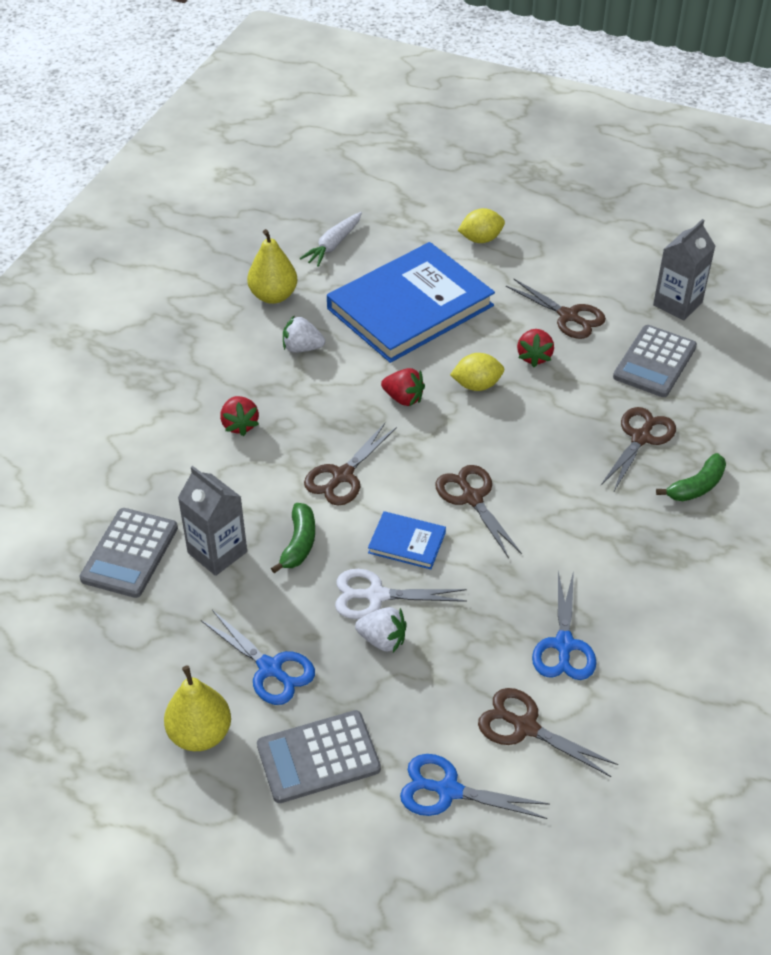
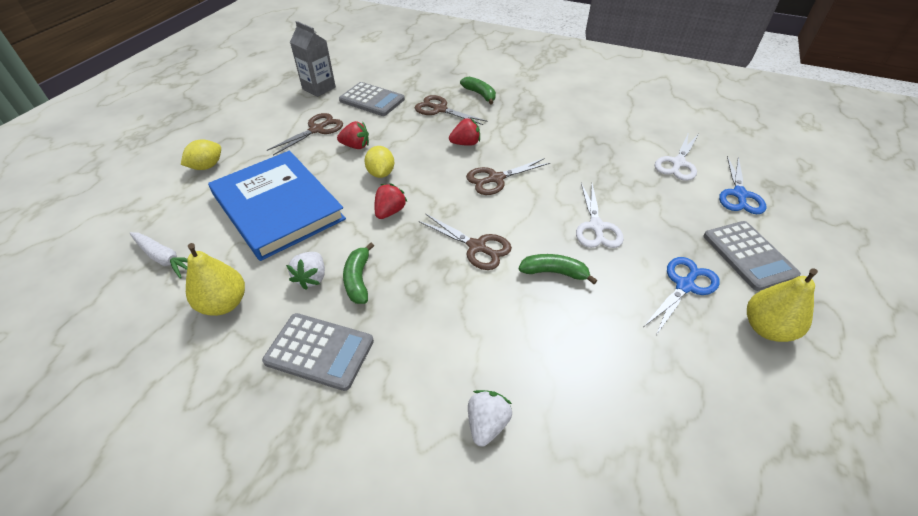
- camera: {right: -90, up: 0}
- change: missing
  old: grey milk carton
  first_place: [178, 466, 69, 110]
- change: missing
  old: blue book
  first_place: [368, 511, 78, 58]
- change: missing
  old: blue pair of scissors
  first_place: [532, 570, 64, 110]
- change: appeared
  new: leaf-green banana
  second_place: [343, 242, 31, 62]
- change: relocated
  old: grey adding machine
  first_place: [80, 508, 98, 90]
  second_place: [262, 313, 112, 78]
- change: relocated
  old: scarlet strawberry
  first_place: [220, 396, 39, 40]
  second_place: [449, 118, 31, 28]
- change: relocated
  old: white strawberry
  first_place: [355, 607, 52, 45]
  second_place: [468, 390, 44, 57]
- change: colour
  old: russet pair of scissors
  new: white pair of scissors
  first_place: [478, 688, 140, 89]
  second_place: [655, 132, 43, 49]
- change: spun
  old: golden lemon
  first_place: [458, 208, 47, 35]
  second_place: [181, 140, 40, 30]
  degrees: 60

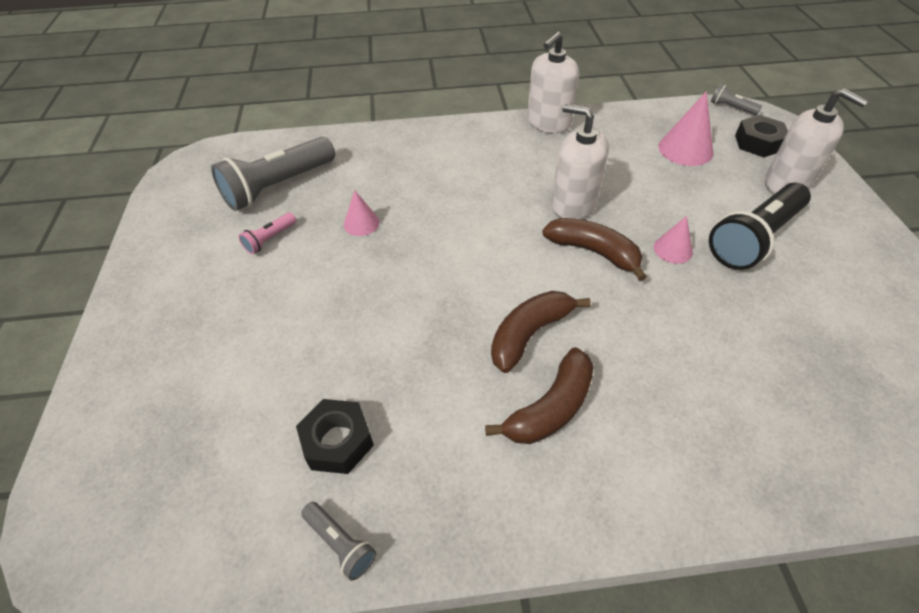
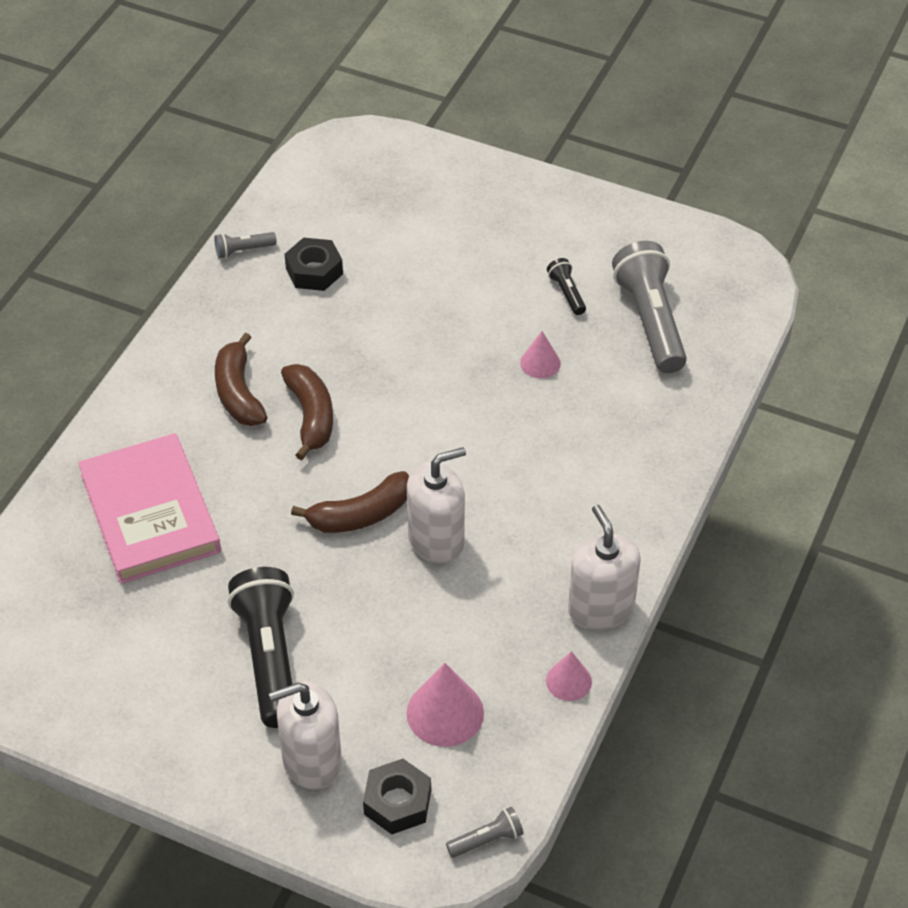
- camera: {right: 120, up: 0}
- change: appeared
  new: rosy book
  second_place: [78, 433, 143, 151]
- change: relocated
  old: rosy solid cone
  first_place: [654, 216, 39, 48]
  second_place: [546, 651, 46, 50]
- change: colour
  old: rosy torch
  new: black torch
  first_place: [239, 213, 57, 41]
  second_place: [547, 258, 39, 57]

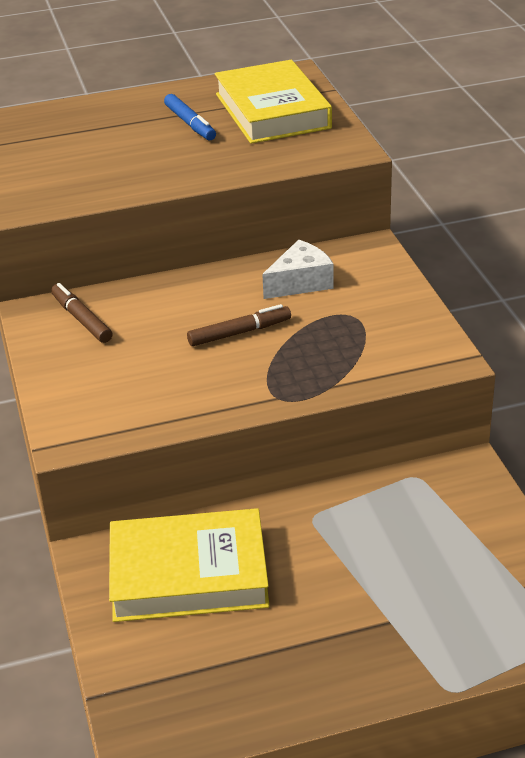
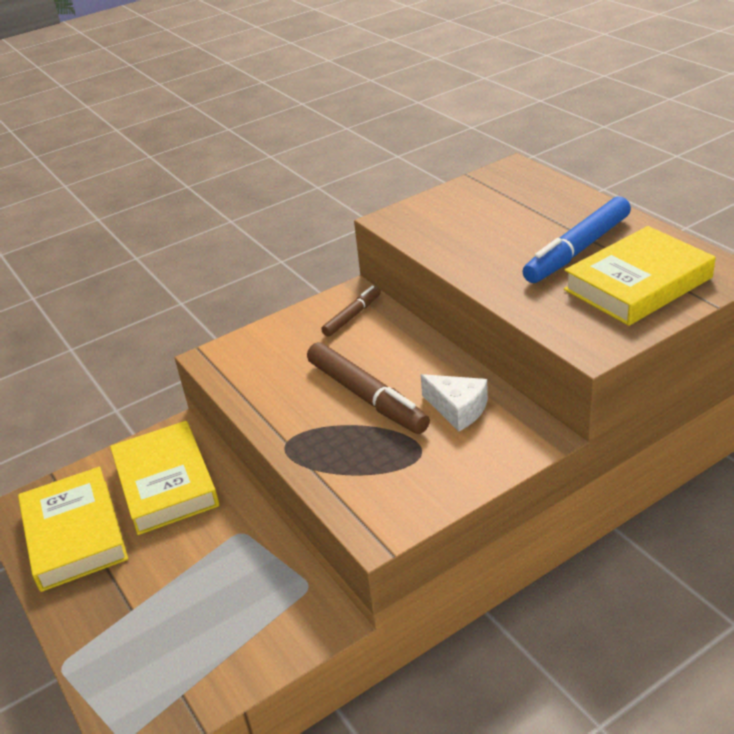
- camera: {right: 75, up: 0}
- change: appeared
  new: golden book
  second_place: [18, 467, 110, 125]
- change: size
  old: blue felt pen
  first_place: [164, 94, 52, 46]
  second_place: [522, 197, 109, 86]
  factor: 1.78
- change: size
  old: russet felt pen
  first_place: [187, 304, 104, 42]
  second_place: [307, 342, 123, 92]
  factor: 1.78

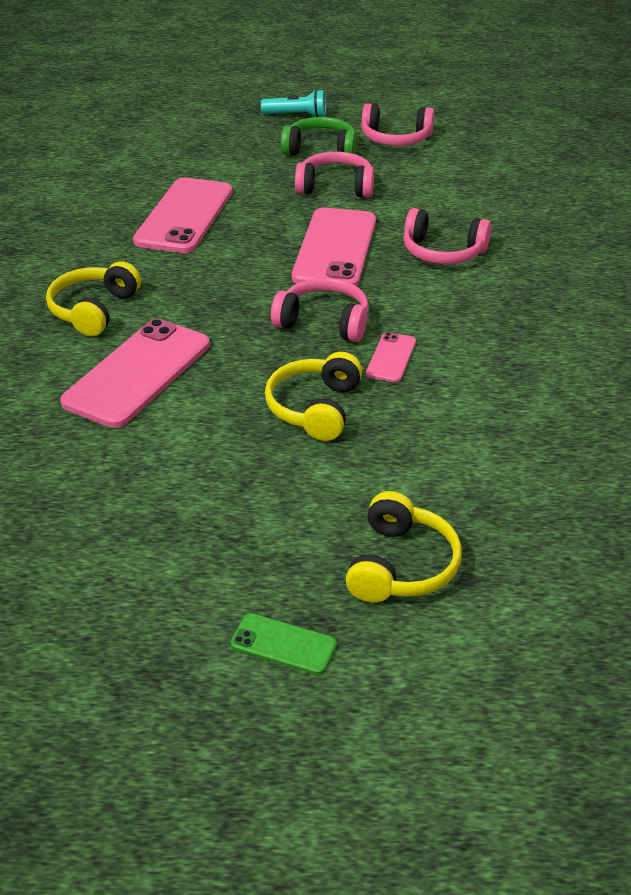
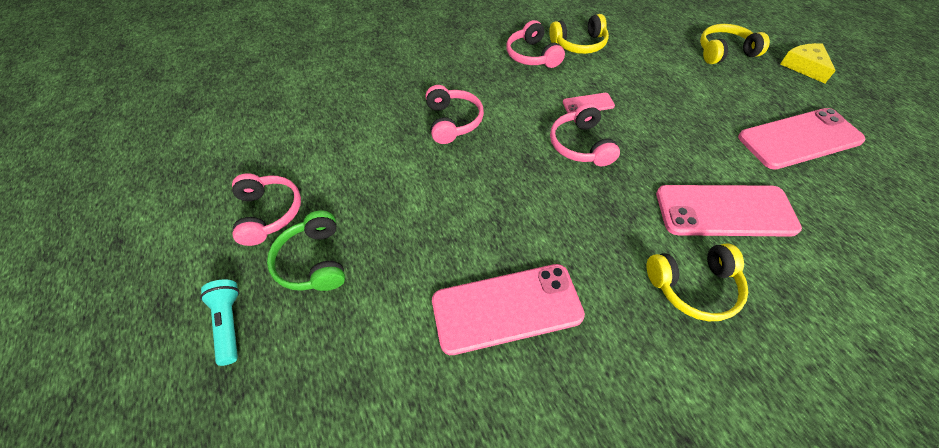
- camera: {right: -115, up: 15}
- change: relocated
  old: golden headset
  first_place: [265, 352, 97, 89]
  second_place: [549, 14, 60, 40]
- change: relocated
  old: rosy mobile phone
  first_place: [292, 208, 84, 78]
  second_place: [738, 108, 128, 62]
- change: relocated
  old: rosy headset
  first_place: [295, 152, 79, 46]
  second_place: [506, 20, 59, 48]
- change: exchanged
  old: leaf-green mobile phone
  new: golden cheese wedge
  first_place: [231, 613, 106, 62]
  second_place: [780, 43, 56, 40]

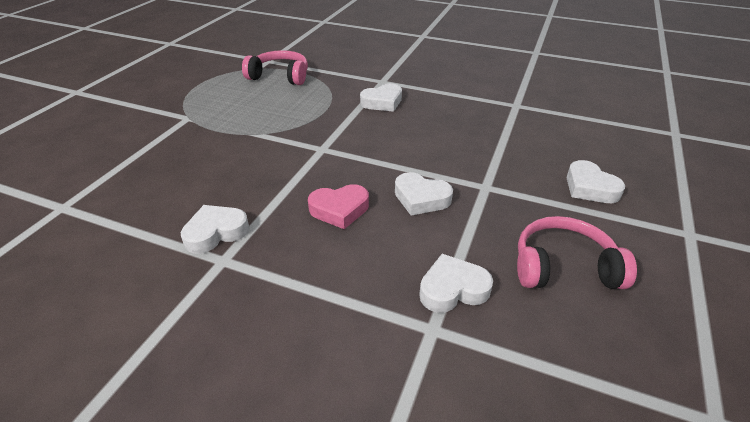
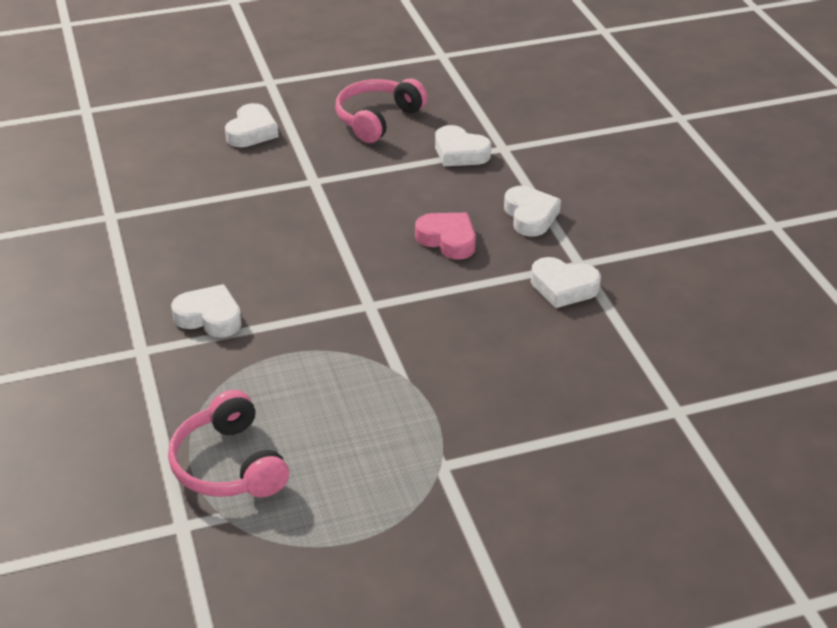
- camera: {right: -130, up: 0}
- change: relocated
  old: white love heart
  first_place: [395, 172, 58, 44]
  second_place: [504, 186, 57, 51]
- change: spun
  old: rosy headset
  first_place: [517, 216, 120, 73]
  second_place: [335, 79, 93, 64]
  degrees: 75

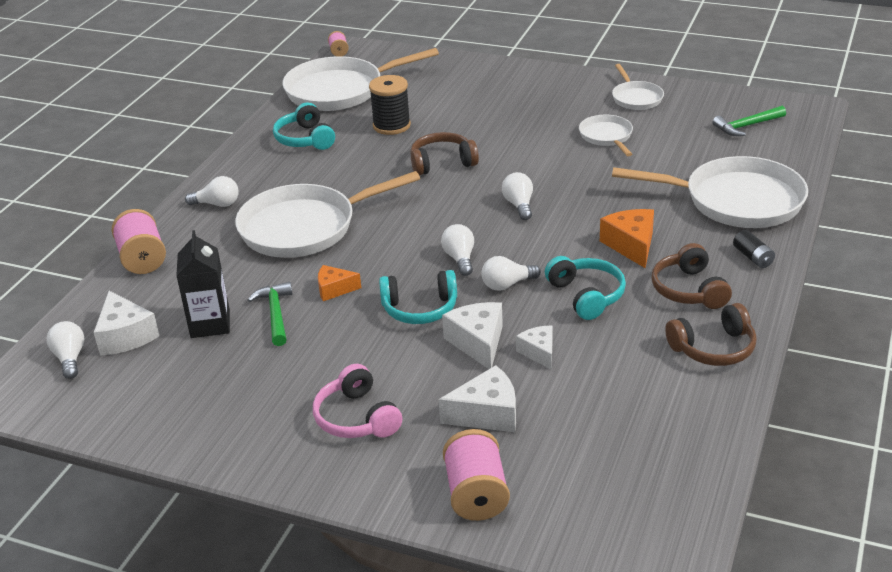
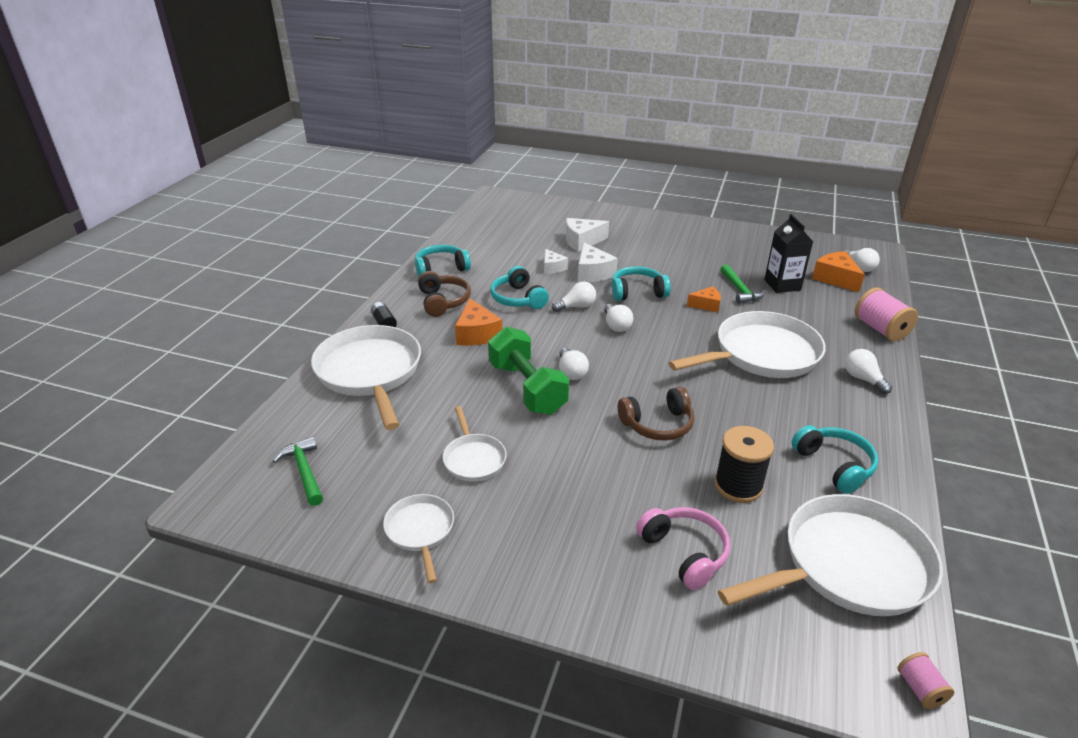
- camera: {right: 175, up: 0}
- change: missing
  old: rosy spool
  first_place: [443, 429, 67, 92]
- change: appeared
  new: leaf-green dumbbell
  second_place: [488, 326, 81, 89]
- change: relocated
  old: rosy headset
  first_place: [313, 364, 89, 74]
  second_place: [636, 507, 94, 83]
- change: colour
  old: white cheese wedge
  new: orange cheese wedge
  first_place: [94, 291, 65, 65]
  second_place: [812, 251, 53, 41]
- change: colour
  old: russet headset
  new: aqua headset
  first_place: [665, 303, 92, 63]
  second_place: [415, 245, 56, 32]
- change: spun
  old: white bulb
  first_place: [185, 176, 54, 31]
  second_place: [845, 349, 47, 45]
  degrees: 60
- change: spun
  old: white frying pan
  first_place: [612, 156, 196, 72]
  second_place: [311, 325, 110, 105]
  degrees: 60
- change: spun
  old: leaf-green claw hammer
  first_place: [713, 106, 73, 30]
  second_place: [273, 436, 50, 70]
  degrees: -90

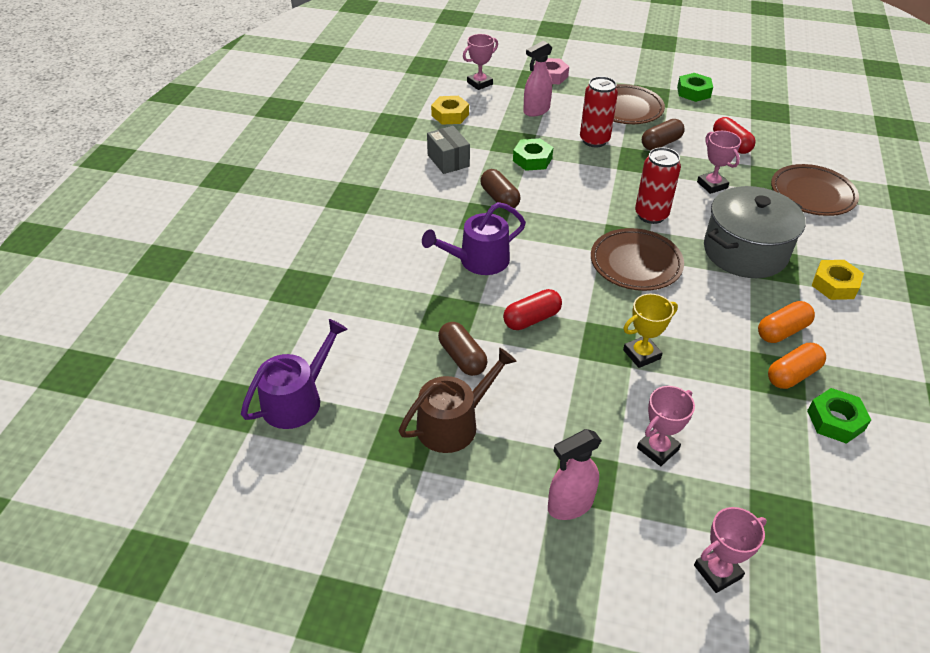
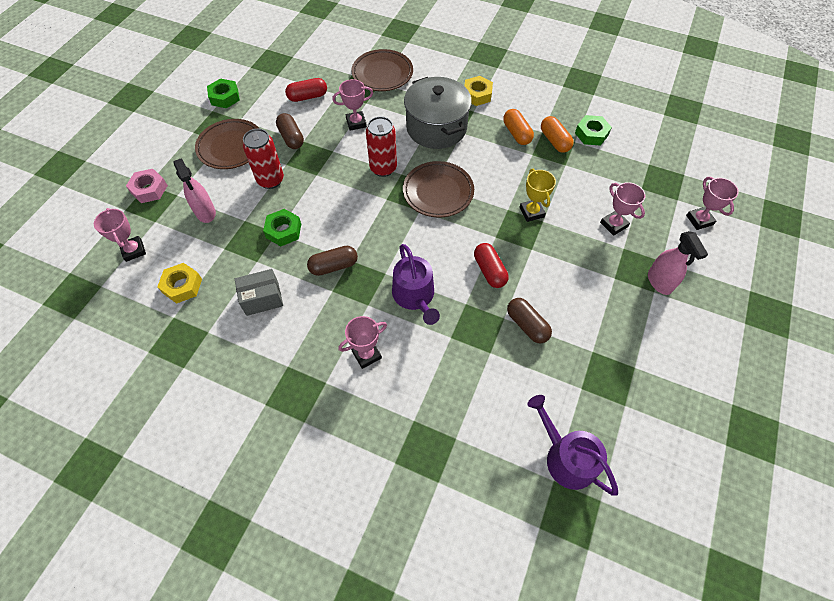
- camera: {right: -80, up: 15}
- change: missing
  old: russet watering can
  first_place: [399, 348, 118, 105]
- change: appeared
  new: rosy award cup
  second_place: [338, 316, 49, 53]
- change: spun
  old: russet pill shape
  first_place: [438, 322, 49, 54]
  second_place: [507, 298, 45, 45]
  degrees: 75

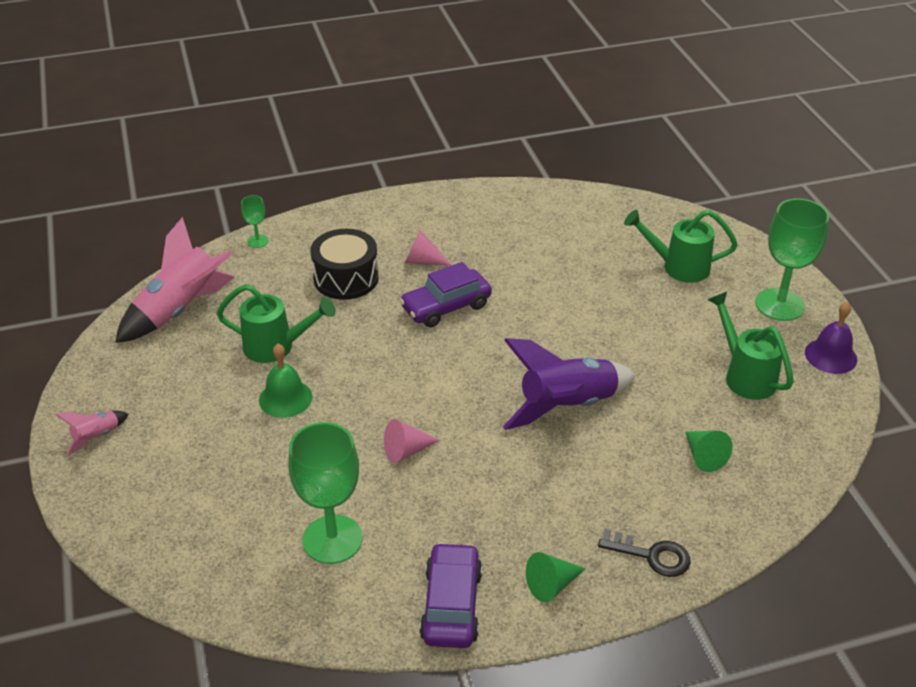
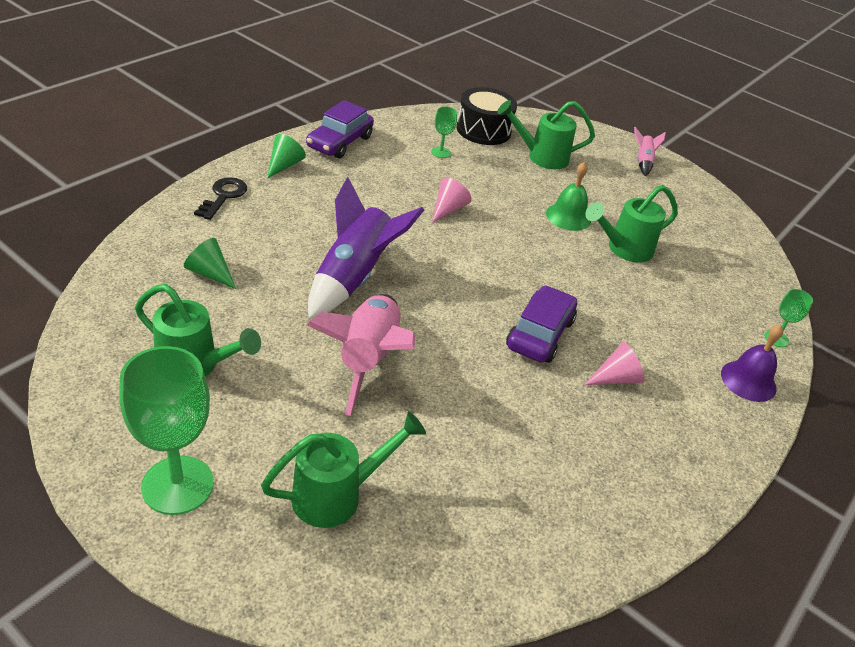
- camera: {right: 140, up: 0}
- change: appeared
  new: leaf-green watering can
  second_place: [497, 100, 98, 69]
- change: relocated
  old: rosy rocket
  first_place: [115, 217, 120, 126]
  second_place: [307, 294, 108, 122]
- change: relocated
  old: black snare drum
  first_place: [310, 229, 69, 71]
  second_place: [456, 87, 61, 58]
- change: relocated
  old: royal purple bell
  first_place: [805, 301, 52, 73]
  second_place: [721, 324, 62, 78]
- change: spun
  old: royal purple car
  first_place: [420, 542, 62, 106]
  second_place: [306, 100, 68, 58]
  degrees: 60
- change: spun
  old: black latchkey
  first_place: [598, 529, 93, 48]
  second_place: [194, 177, 53, 43]
  degrees: 120
- change: size
  old: leaf-green wine glass
  first_place: [288, 422, 74, 142]
  second_place: [431, 106, 26, 52]
  factor: 0.46

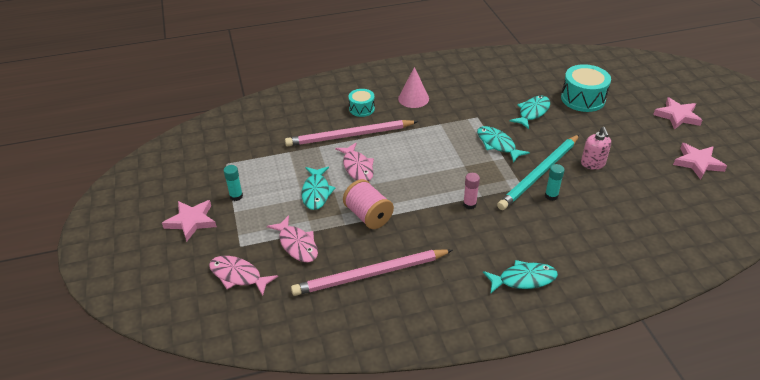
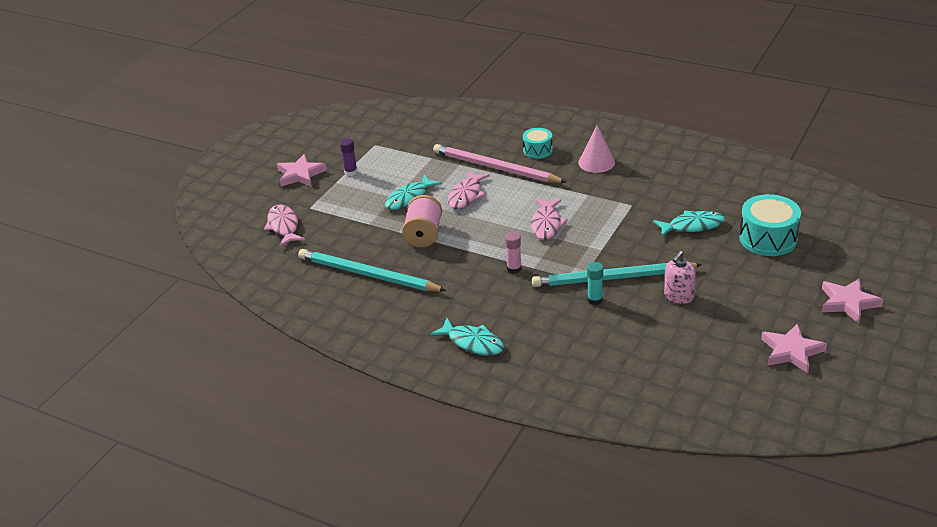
- camera: {right: 45, up: -5}
- change: missing
  old: aqua fish figure
  first_place: [477, 126, 53, 37]
- change: relocated
  old: rosy fish figure
  first_place: [267, 215, 51, 47]
  second_place: [531, 199, 37, 41]
- change: colour
  old: aqua stick of glue
  new: royal purple stick of glue
  first_place: [224, 165, 19, 36]
  second_place: [340, 138, 17, 38]
- change: colour
  old: rosy wooden pencil
  new: aqua wooden pencil
  first_place: [291, 249, 162, 47]
  second_place: [298, 249, 149, 43]

